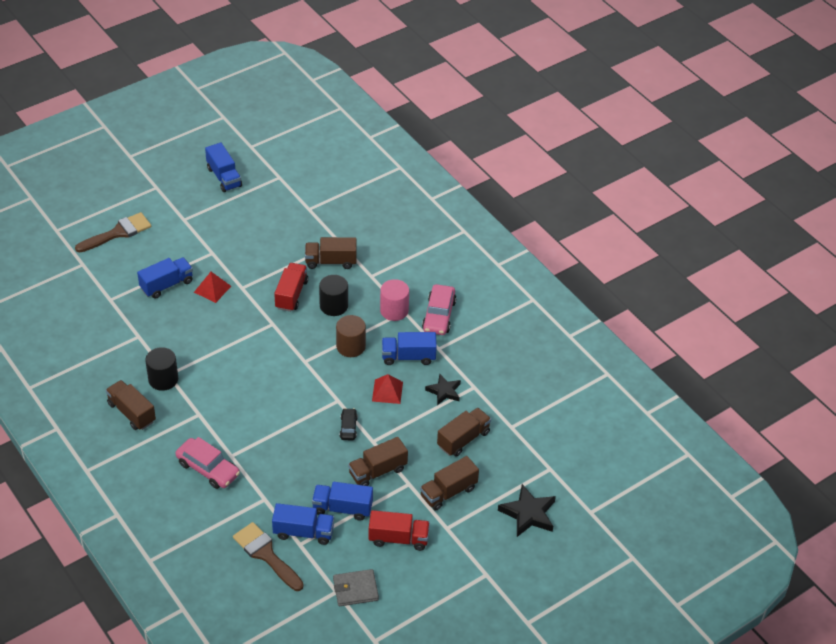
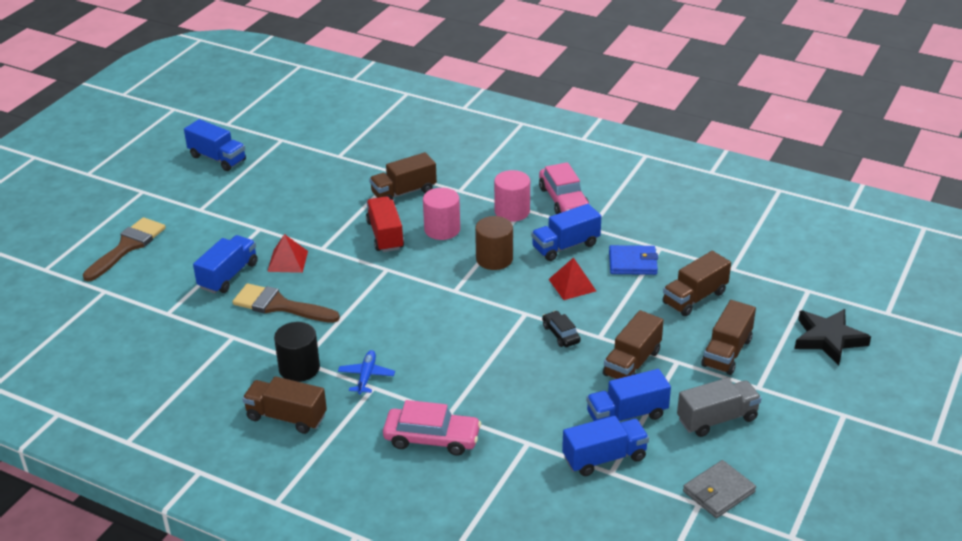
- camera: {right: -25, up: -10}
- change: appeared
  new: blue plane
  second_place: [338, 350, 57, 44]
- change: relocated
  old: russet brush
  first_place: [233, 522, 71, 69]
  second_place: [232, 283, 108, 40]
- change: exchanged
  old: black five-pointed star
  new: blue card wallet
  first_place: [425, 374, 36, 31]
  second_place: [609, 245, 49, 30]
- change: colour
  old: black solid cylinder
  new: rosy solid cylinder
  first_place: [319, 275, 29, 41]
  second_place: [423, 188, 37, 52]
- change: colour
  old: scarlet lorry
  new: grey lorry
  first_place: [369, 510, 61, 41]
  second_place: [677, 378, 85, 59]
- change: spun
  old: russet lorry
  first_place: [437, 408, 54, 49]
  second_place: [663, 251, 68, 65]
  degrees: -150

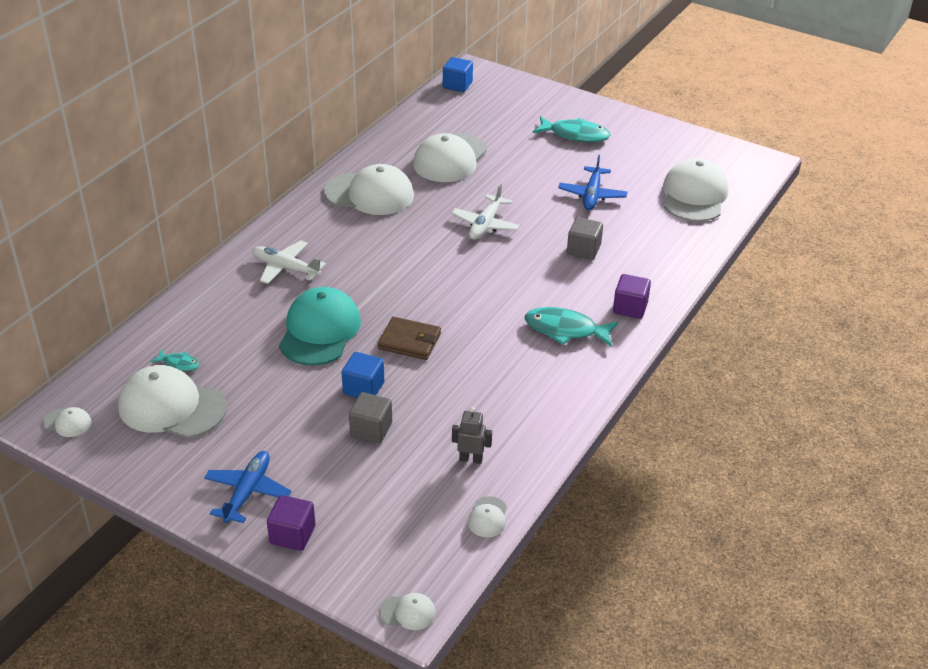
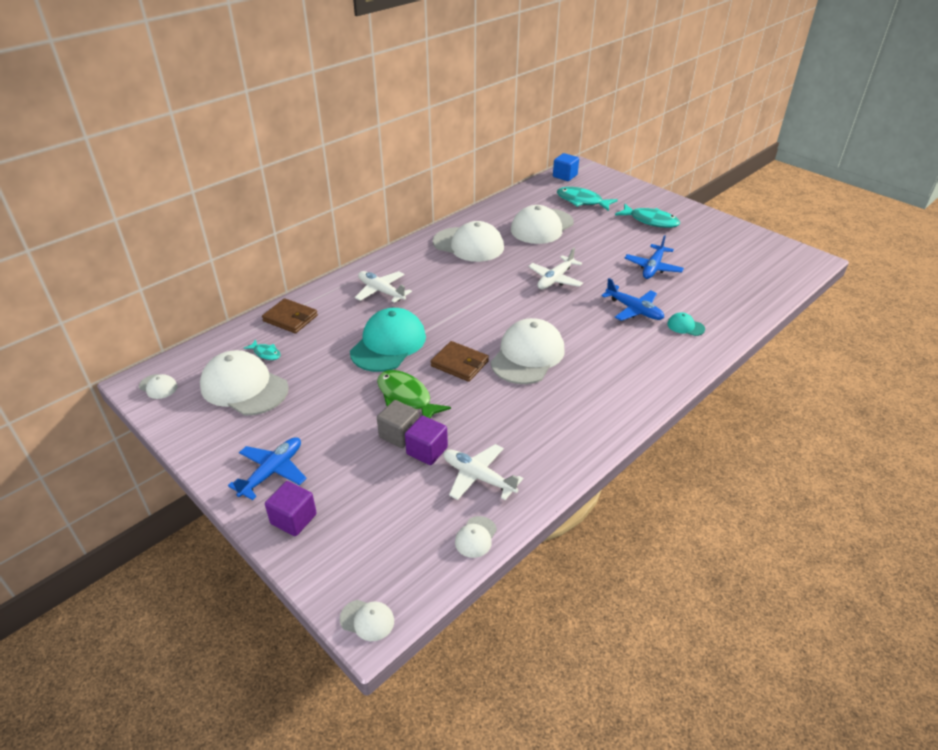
- camera: {right: 15, up: 0}
- change: appeared
  new: russet card wallet
  second_place: [262, 298, 56, 35]
- change: appeared
  new: aqua cap
  second_place: [667, 312, 38, 24]
- change: relocated
  old: aqua fish figure
  first_place: [525, 307, 93, 40]
  second_place: [557, 187, 61, 24]
- change: relocated
  old: royal purple cube
  first_place: [613, 274, 38, 45]
  second_place: [405, 416, 43, 49]
- change: relocated
  old: white cap
  first_place: [663, 158, 65, 64]
  second_place: [490, 318, 75, 66]
- change: exchanged
  old: blue cube
  new: leaf-green fish figure
  first_place: [342, 352, 42, 46]
  second_place: [377, 370, 74, 48]
- change: exchanged
  old: grey toy robot
  new: white plane
  first_place: [452, 407, 40, 57]
  second_place: [443, 444, 80, 56]
- change: exchanged
  old: grey cube
  new: blue plane
  first_place: [567, 217, 36, 43]
  second_place: [601, 278, 63, 43]

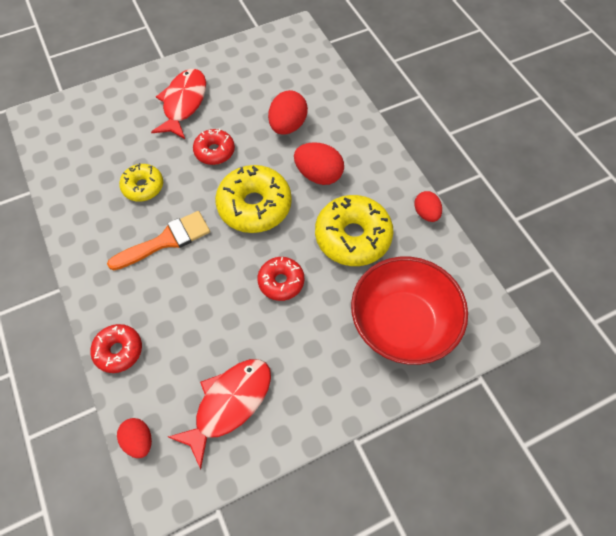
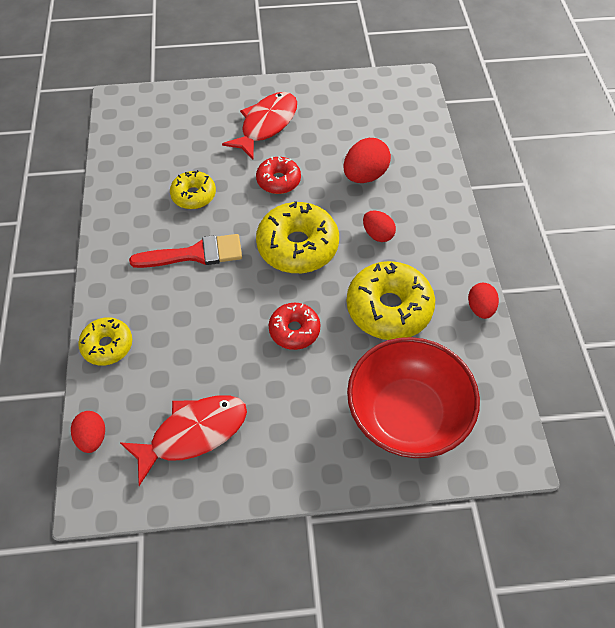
- camera: {right: 20, up: -5}
- change: colour
  old: scarlet doughnut
  new: golden doughnut
  first_place: [90, 324, 52, 49]
  second_place: [78, 317, 54, 49]
- change: colour
  old: orange brush
  new: scarlet brush
  first_place: [107, 211, 103, 59]
  second_place: [129, 234, 113, 34]
- change: size
  old: scarlet toy egg
  first_place: [294, 142, 50, 43]
  second_place: [363, 211, 33, 31]
  factor: 0.63

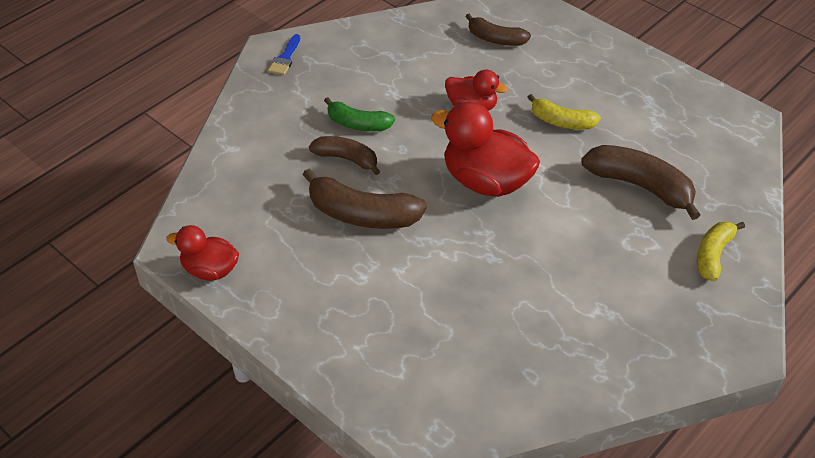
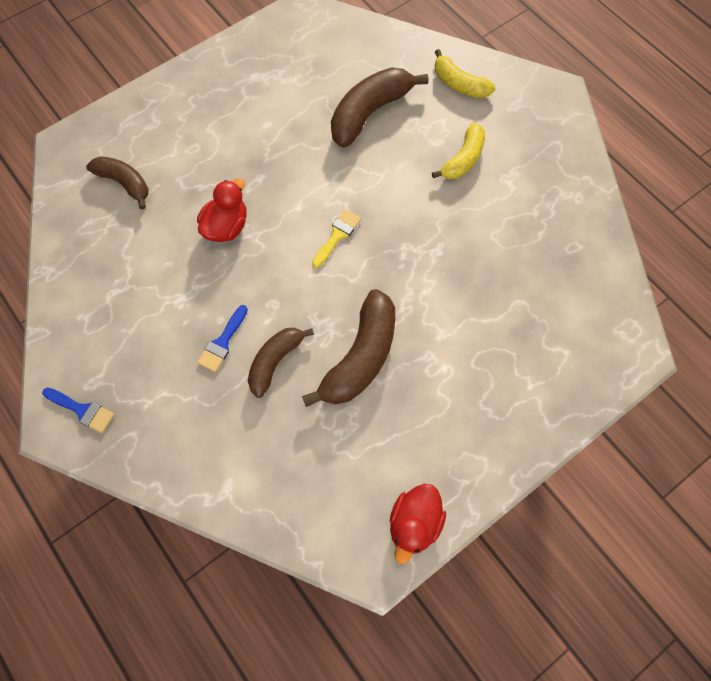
- camera: {right: -80, up: 20}
- change: relocated
  old: golden banana
  first_place: [527, 94, 74, 36]
  second_place: [432, 123, 53, 56]
- change: exchanged
  old: leaf-green banana
  new: blue brush
  first_place: [324, 97, 71, 34]
  second_place: [197, 305, 51, 67]
- change: exchanged
  old: scarlet duck
  new: golden brush
  first_place: [431, 102, 109, 95]
  second_place: [312, 209, 49, 59]
- change: spun
  old: russet banana
  first_place: [465, 14, 66, 32]
  second_place: [86, 156, 62, 53]
  degrees: -90

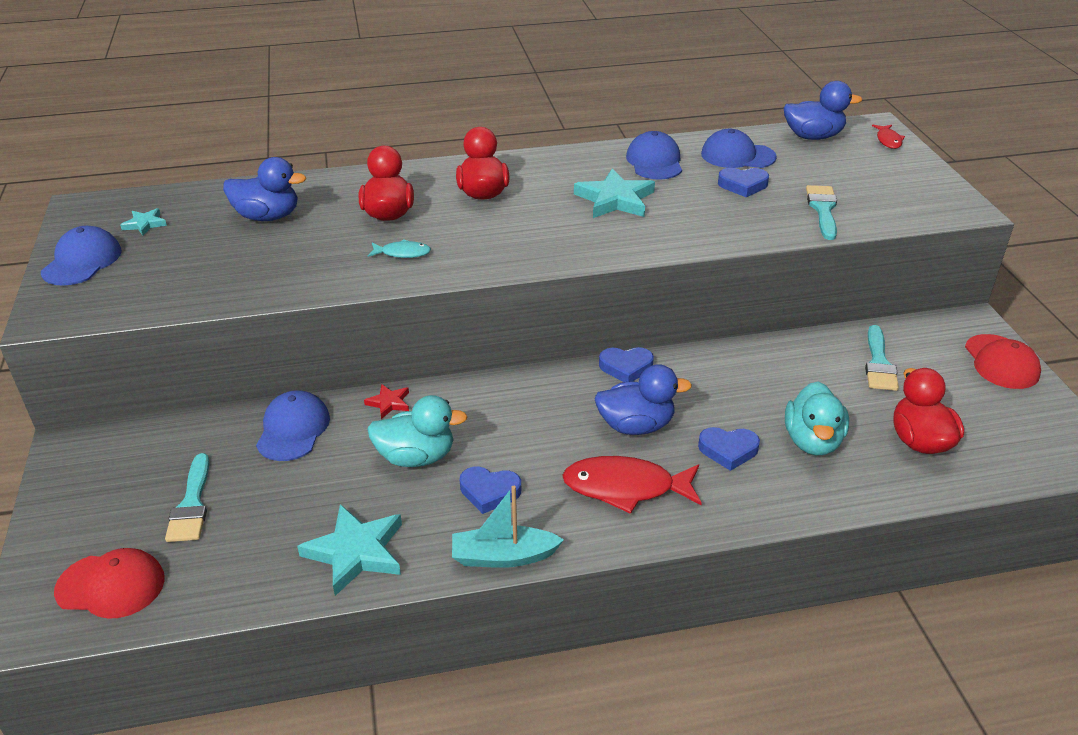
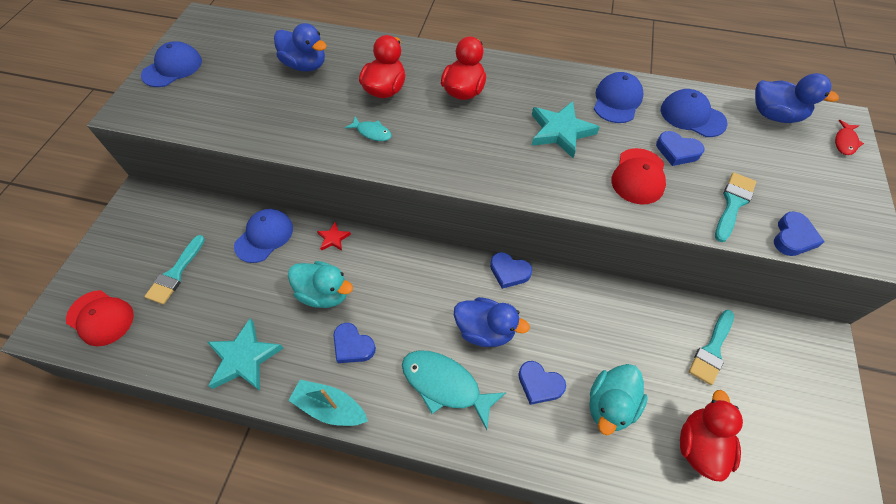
- camera: {right: 25, up: 20}
- change: missing
  old: aqua five-pointed star
  first_place: [120, 208, 47, 28]
- change: appeared
  new: blue love heart
  second_place: [774, 212, 51, 44]
- change: relocated
  old: scarlet cap
  first_place: [965, 334, 76, 55]
  second_place: [611, 148, 55, 57]
- change: colour
  old: scarlet fish figure
  new: aqua fish figure
  first_place: [562, 456, 140, 58]
  second_place: [402, 351, 104, 79]

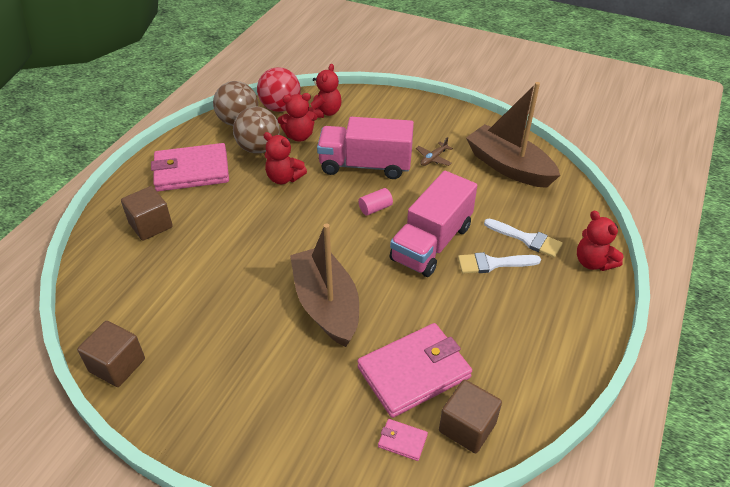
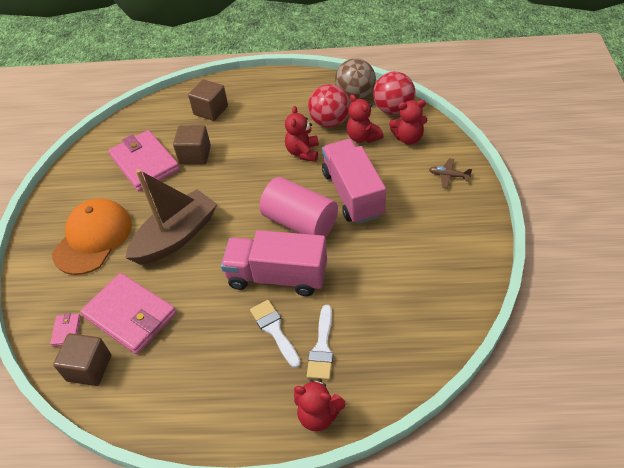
- camera: {right: 70, up: 5}
- change: missing
  old: russet sailboat
  first_place: [466, 82, 94, 106]
- change: appeared
  new: orange cap
  second_place: [52, 198, 80, 77]
- change: relocated
  old: russet cube
  first_place: [77, 321, 68, 66]
  second_place: [173, 125, 38, 40]
- change: relocated
  old: rosy card wallet
  first_place: [151, 143, 78, 48]
  second_place: [108, 130, 72, 61]
- change: relocated
  old: russet plane
  first_place: [416, 137, 37, 29]
  second_place: [429, 158, 43, 30]
- change: colour
  old: russet play ball
  new: scarlet play ball
  first_place: [233, 107, 47, 47]
  second_place: [308, 84, 42, 44]
- change: spun
  old: scarlet teddy bear
  first_place: [577, 211, 47, 60]
  second_place: [294, 379, 51, 52]
  degrees: -105
- change: size
  old: rosy solid cylinder
  first_place: [358, 188, 35, 28]
  second_place: [259, 177, 79, 60]
  factor: 2.37

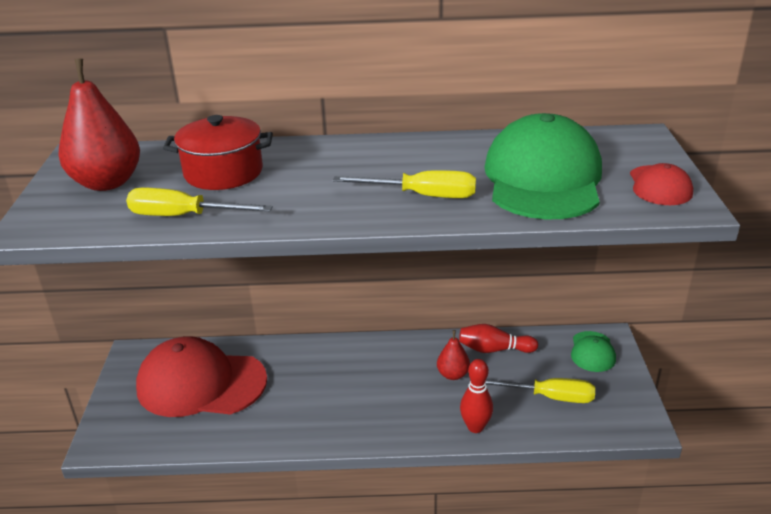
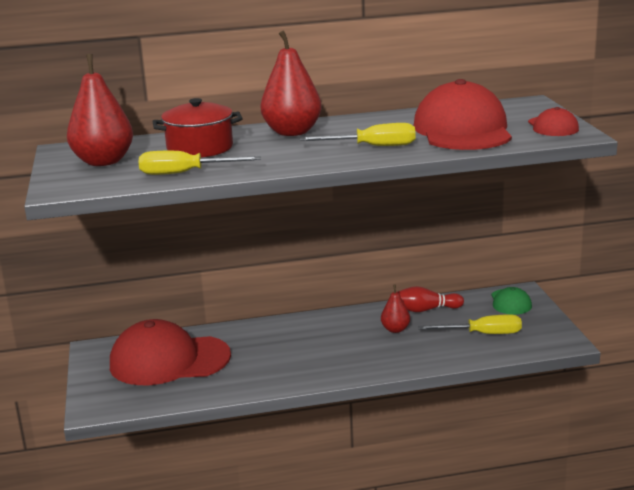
- camera: {right: -10, up: -10}
- change: missing
  old: scarlet tenpin
  first_place: [460, 359, 33, 74]
- change: appeared
  new: scarlet pear fruit
  second_place: [261, 30, 61, 106]
- change: colour
  old: leaf-green cap
  new: scarlet cap
  first_place: [484, 113, 118, 107]
  second_place: [414, 79, 98, 71]

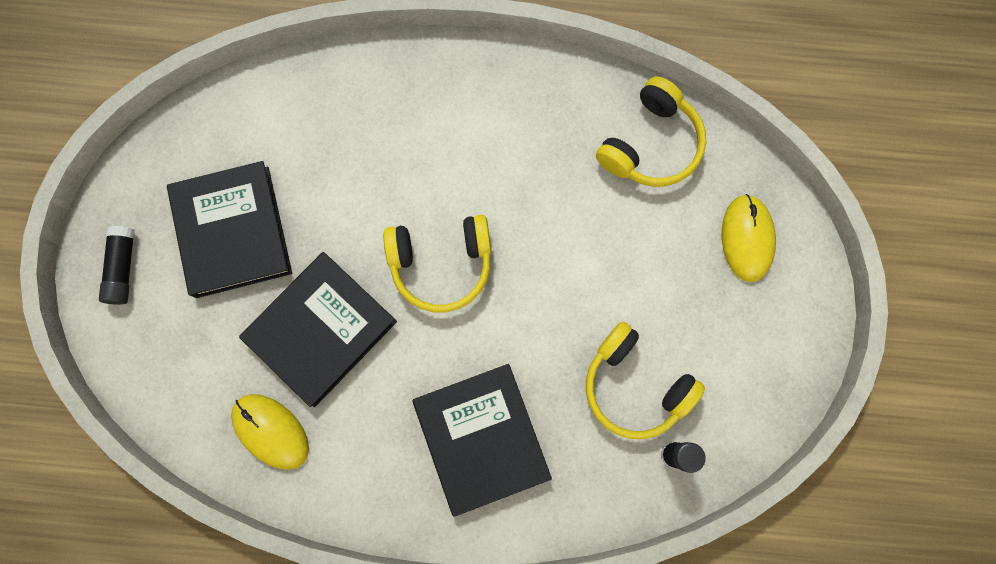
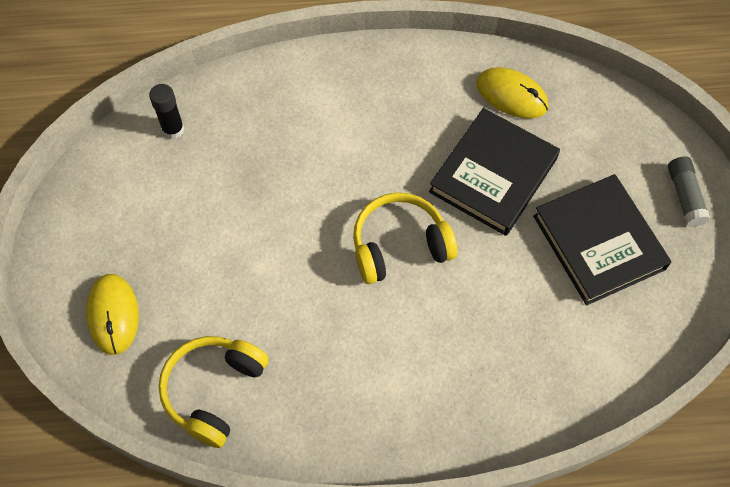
- camera: {right: 170, up: -15}
- change: missing
  old: black book
  first_place: [412, 364, 140, 153]
- change: missing
  old: golden headset
  first_place: [586, 321, 119, 118]
- change: colour
  old: black stick of glue
  new: grey stick of glue
  first_place: [99, 226, 36, 79]
  second_place: [668, 157, 42, 70]

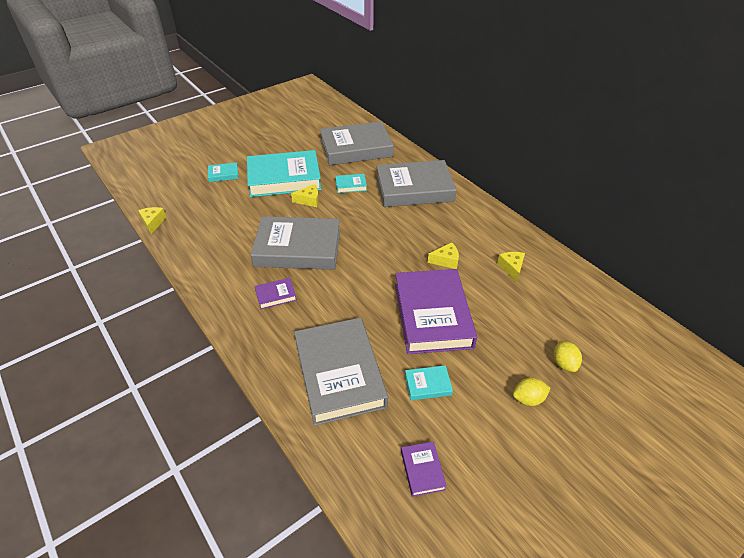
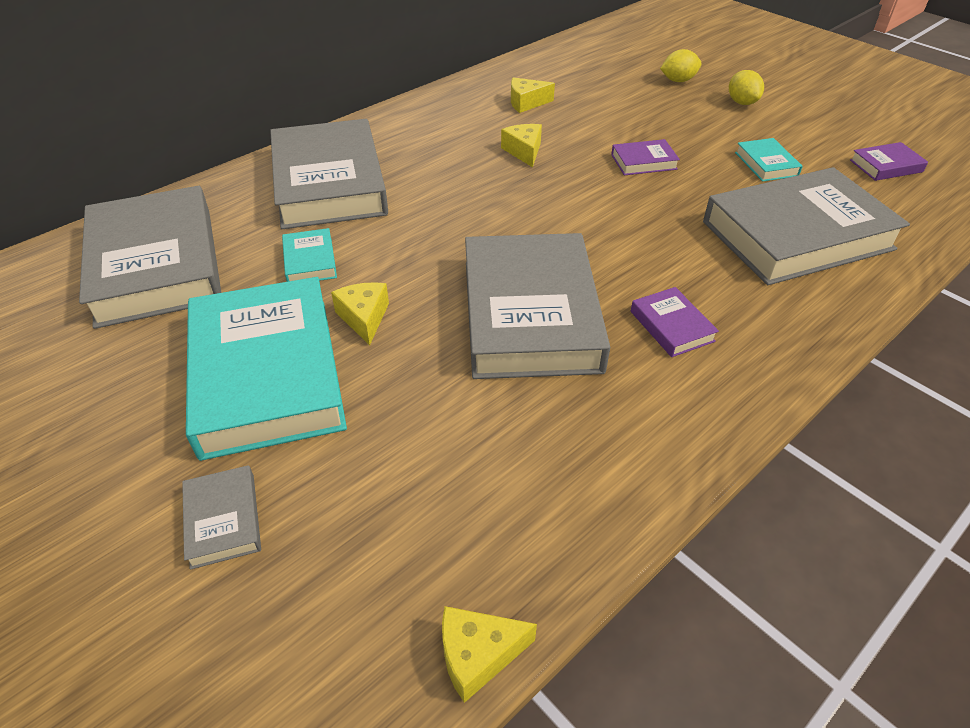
- camera: {right: -95, up: 0}
- change: colour
  old: aqua book
  new: grey book
  first_place: [208, 162, 31, 20]
  second_place: [182, 465, 79, 105]
- change: size
  old: royal purple book
  first_place: [395, 269, 82, 85]
  second_place: [611, 139, 69, 36]
  factor: 0.42

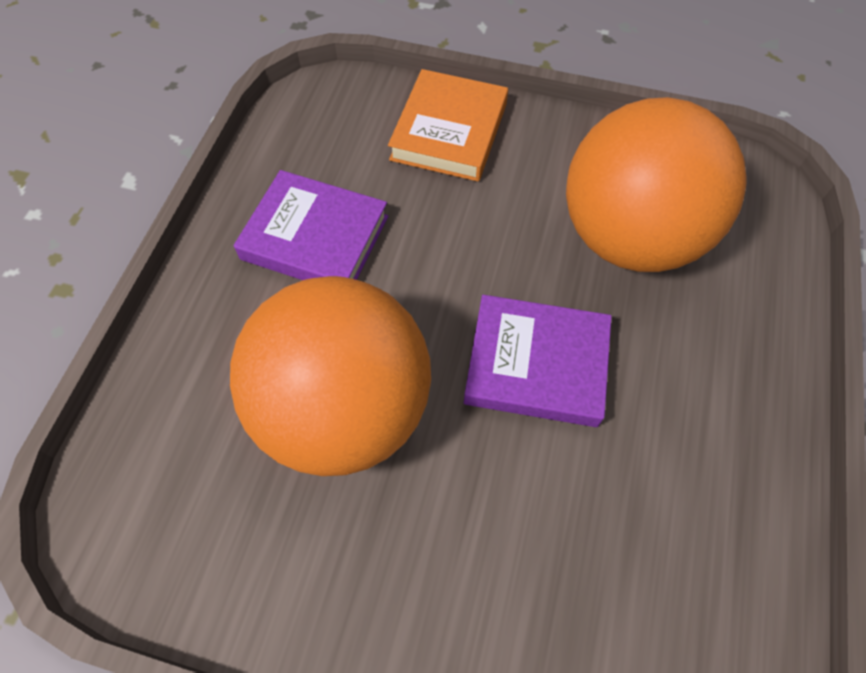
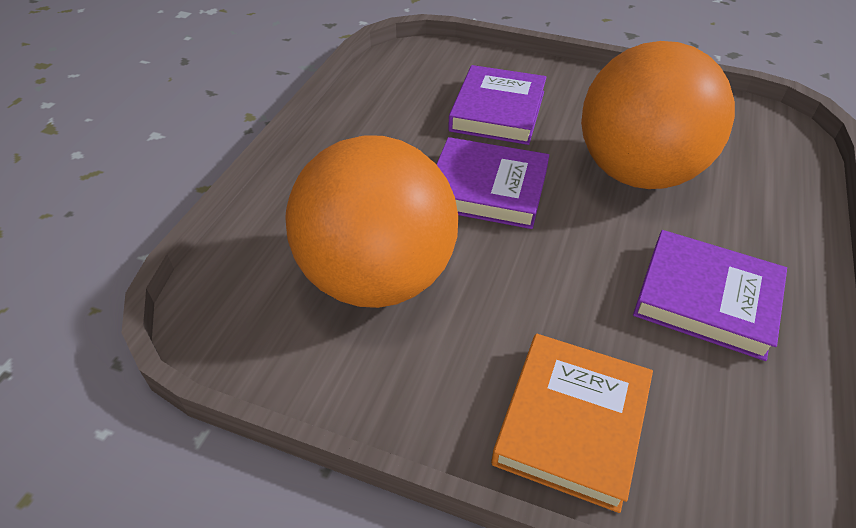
- camera: {right: -175, up: -15}
- change: appeared
  new: royal purple book
  second_place: [448, 65, 99, 80]

